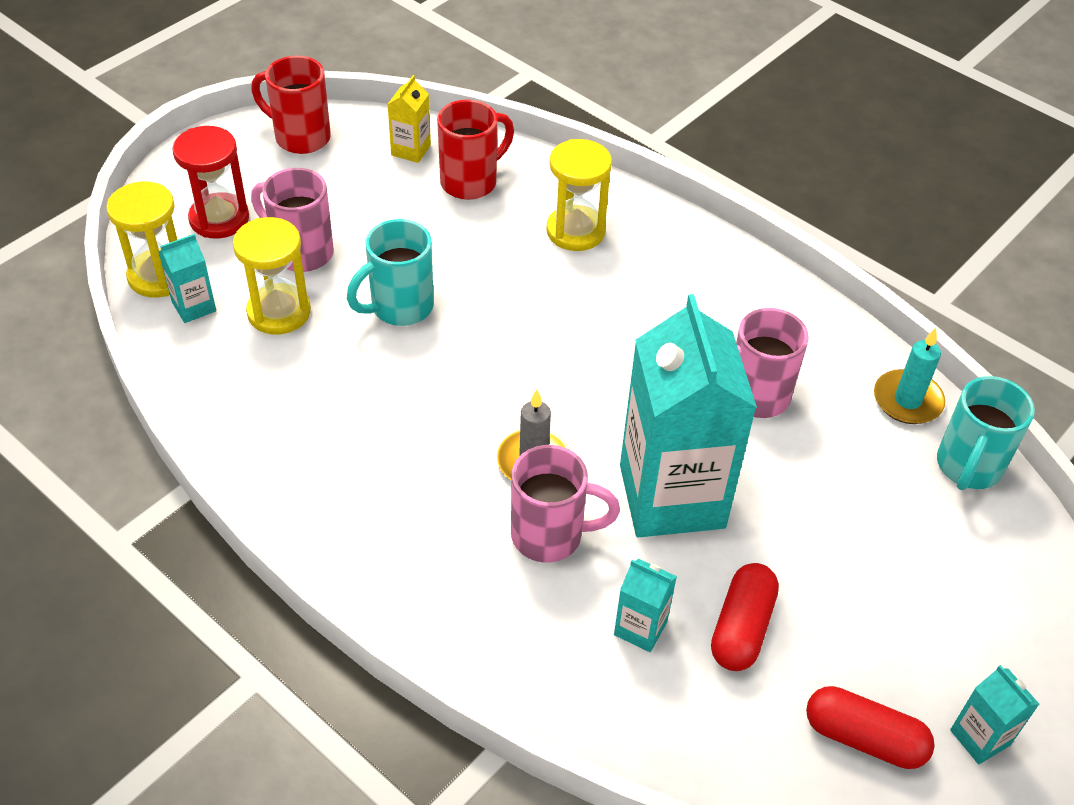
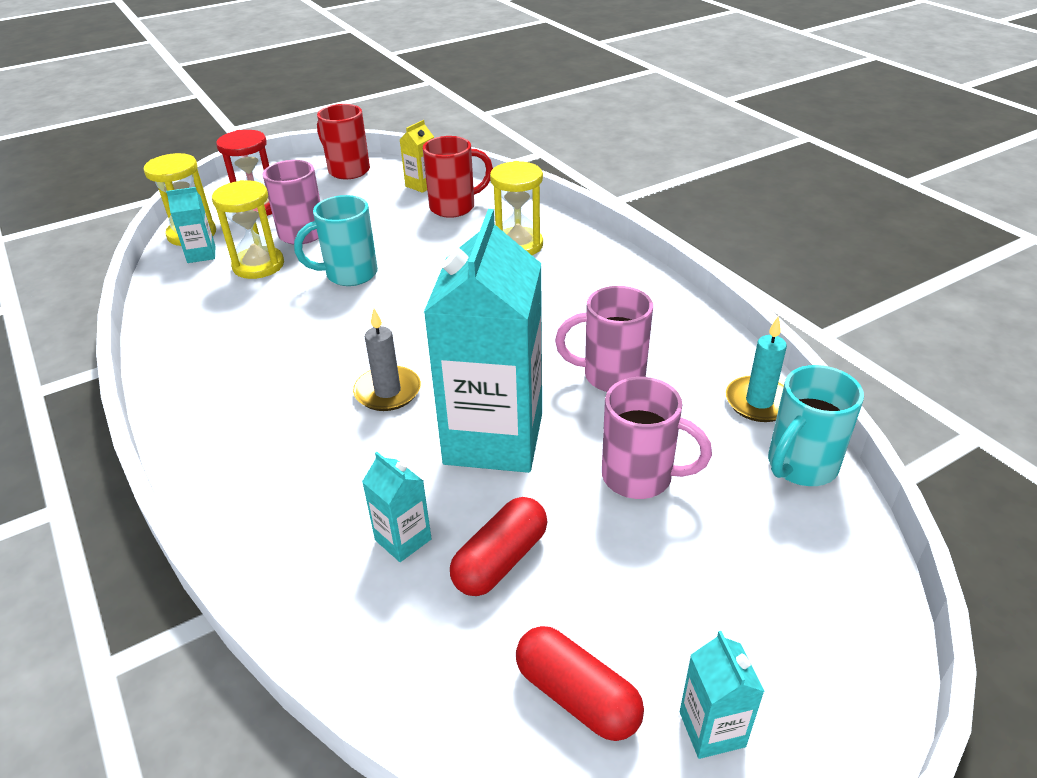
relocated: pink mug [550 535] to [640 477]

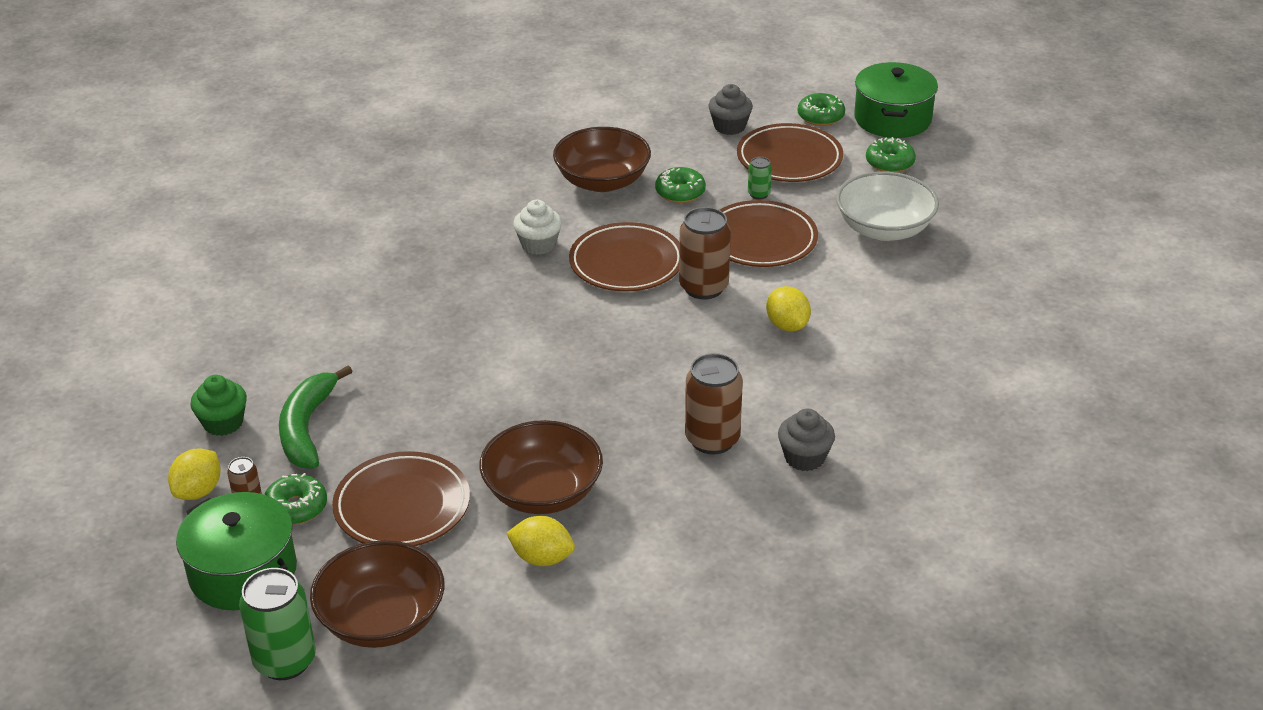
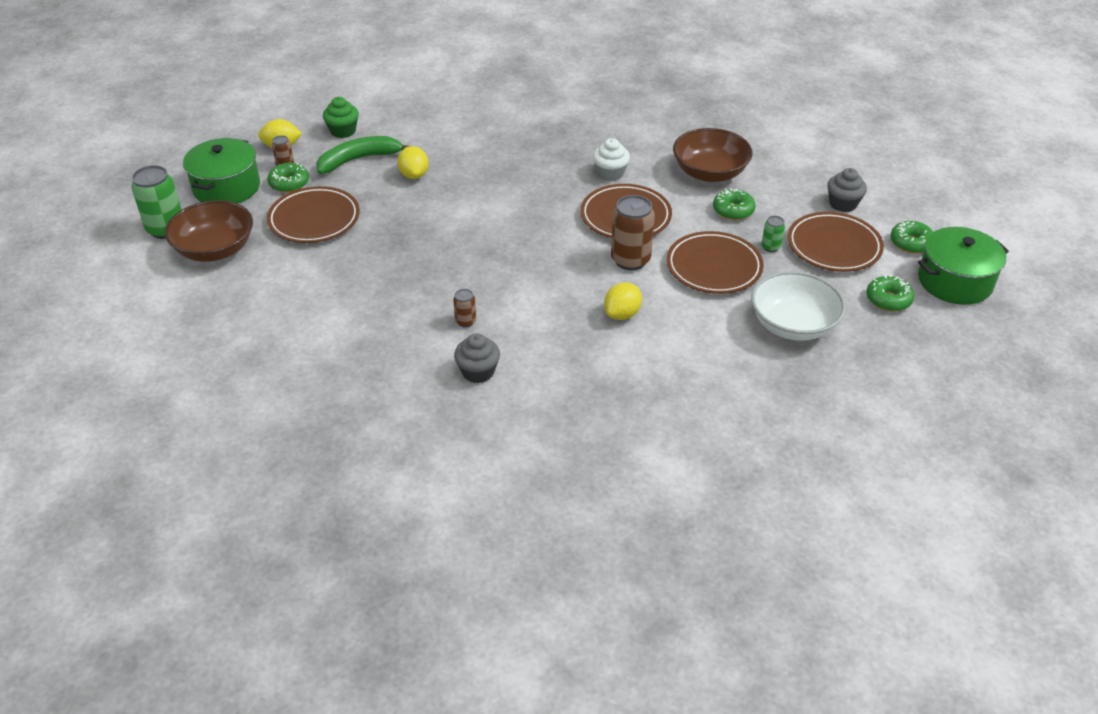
missing: brown bowl [542 492]
relocated: yellow lemon [542 558] to [414 175]
size: brown can [712 439] = [465 321] x0.50

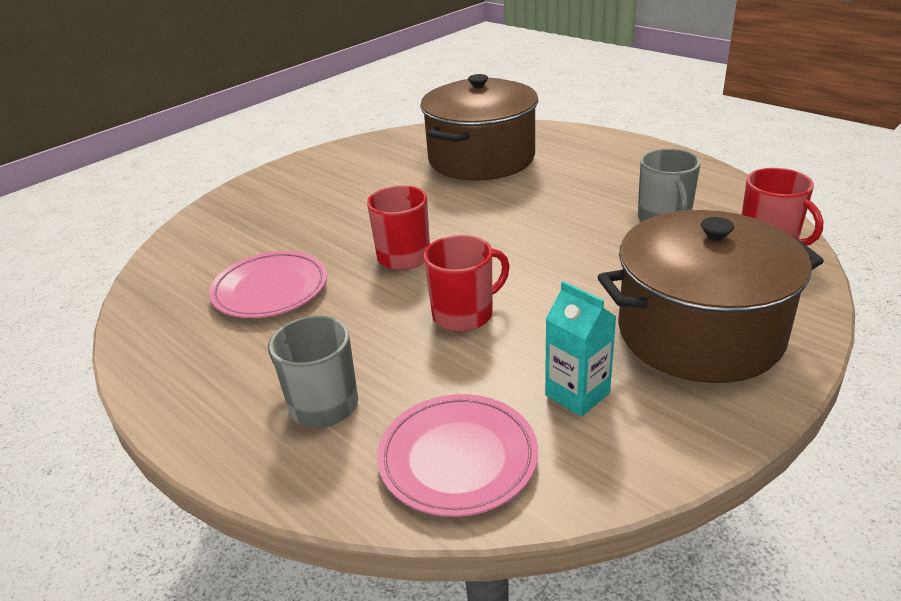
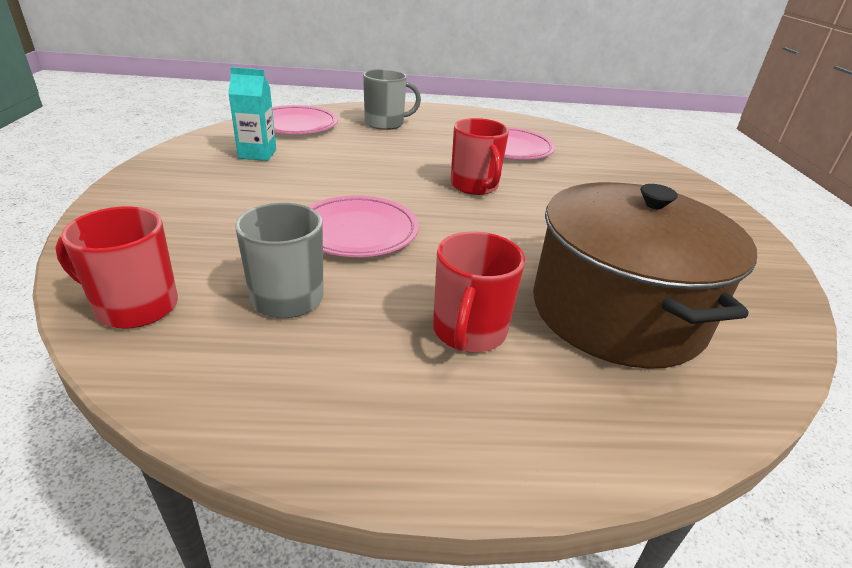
missing: brown pot [699 333]
appeared: pink plate [357 232]
relocated: red mug [464 314] to [469 332]

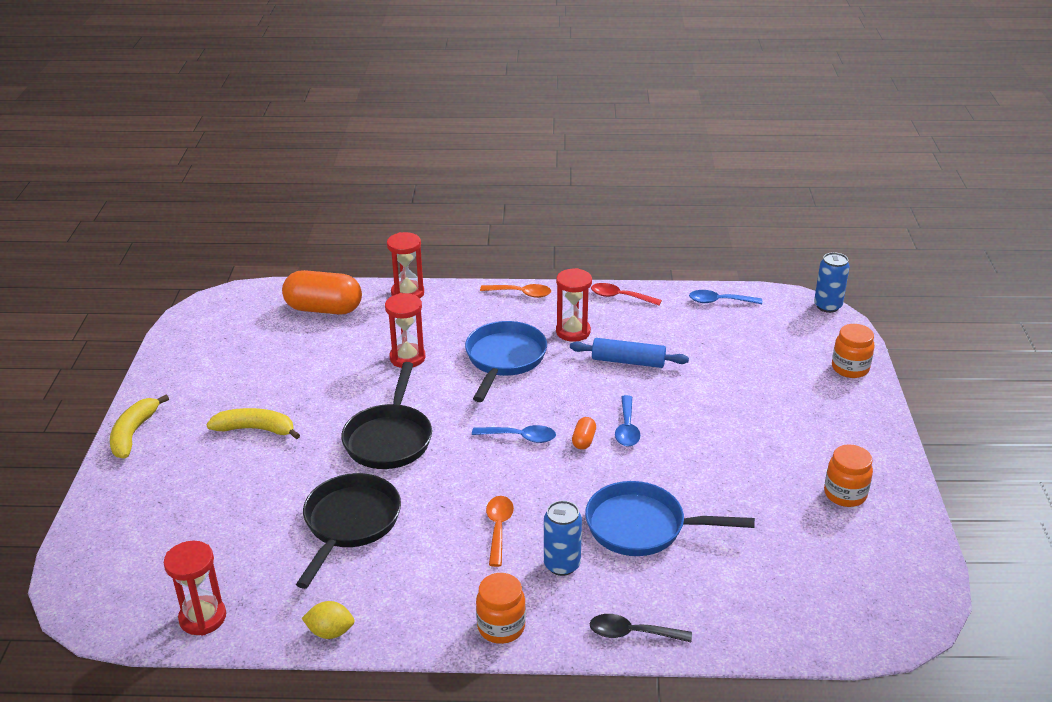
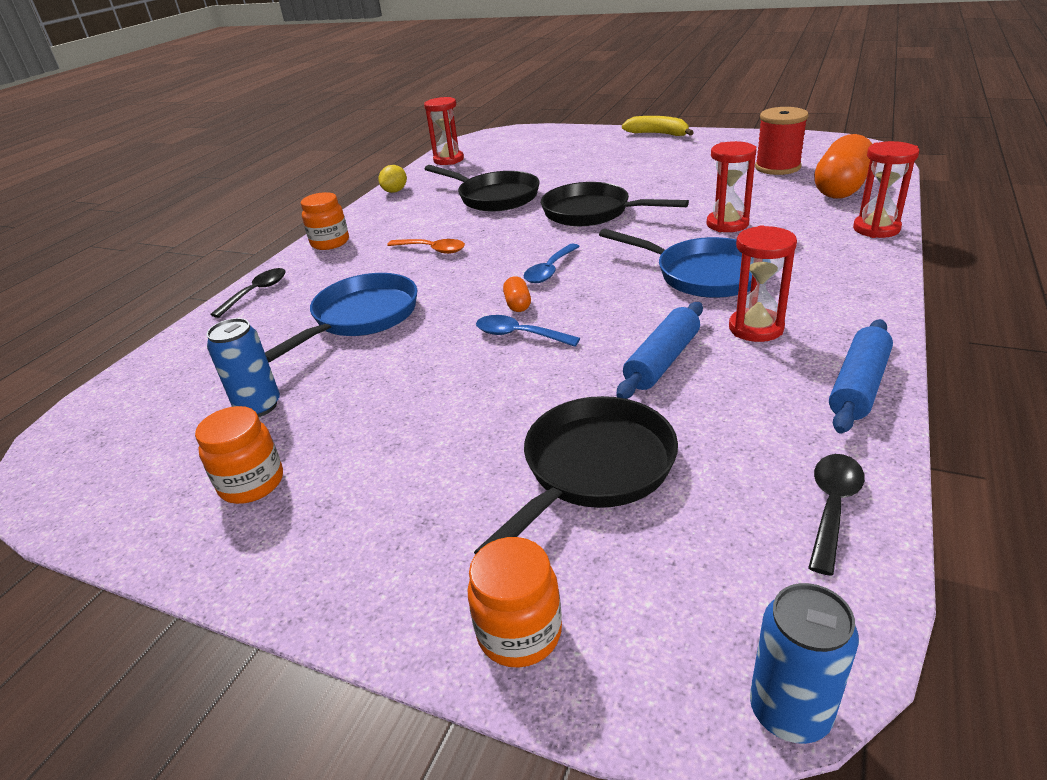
missing: yellow banana [256 429]; orange spoon [521 293]
appeared: black pan [593 469]; red spool [777 167]
relocated: blue can [562 565] to [258 406]
exchanged: red spoon [620 297] to blue rolling pin [858 386]
colour: blue spoon [719 301] to black spoon [832 506]
spun: orange capsule [583 440] = [518 304] 45 degrees clockwise

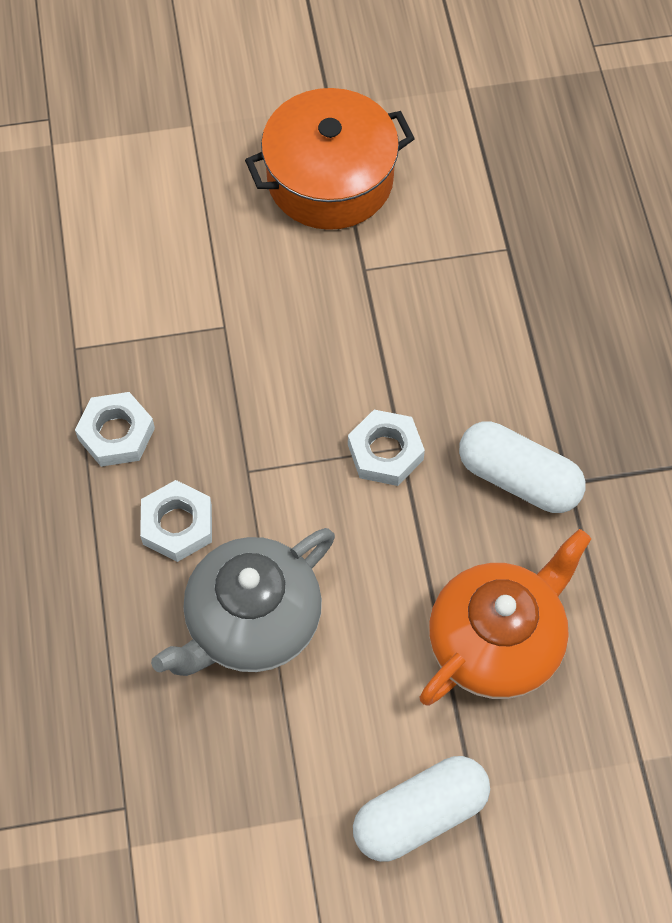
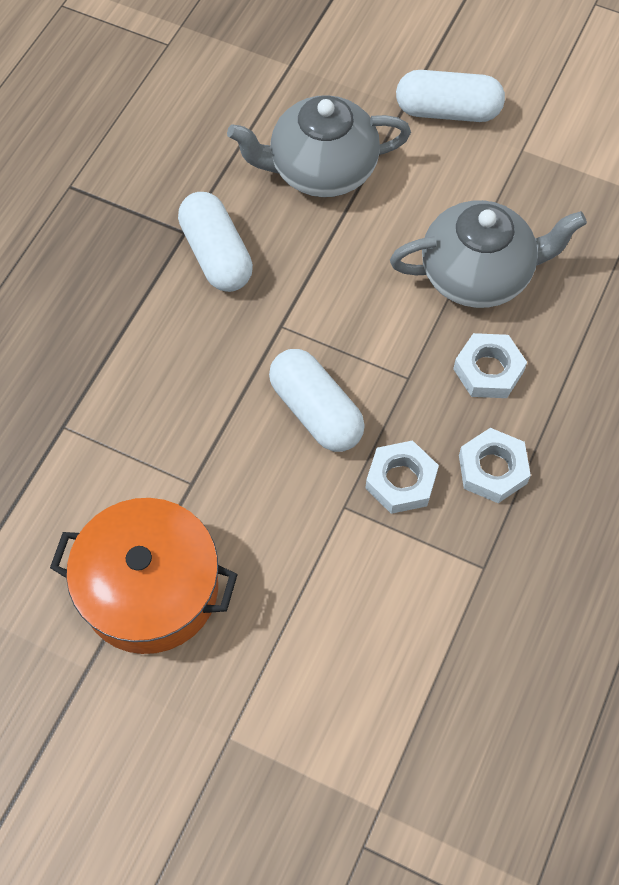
appeared: white capsule [316 411]
relocated: white nut [385 452] to [401 481]
colour: orange teapot [497 642] to grey teapot [321 170]

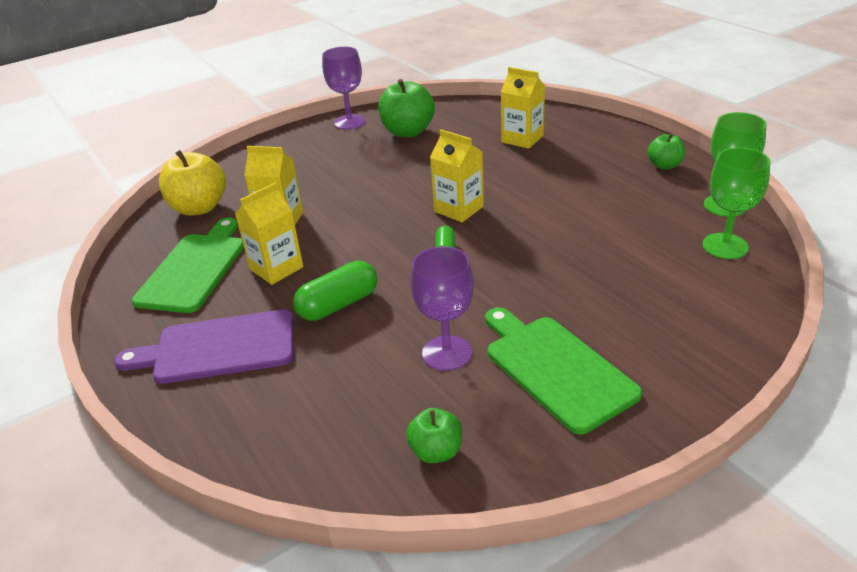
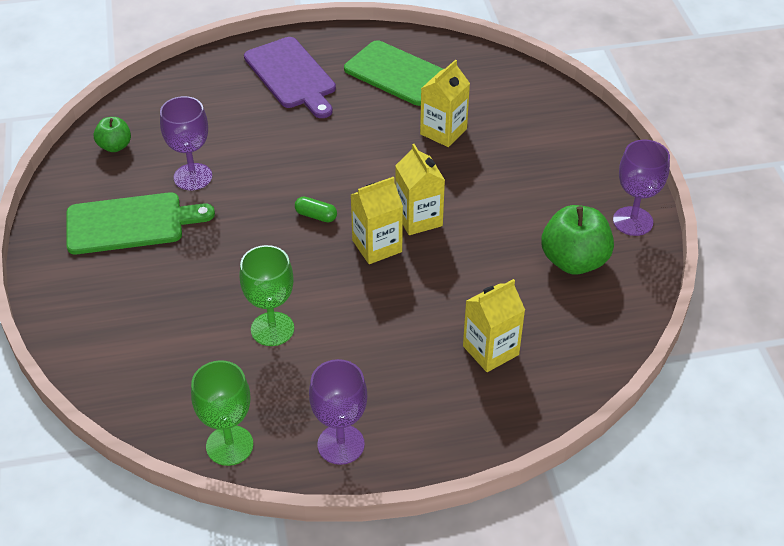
missing: yellow apple [199 208]; green capsule [339 305]
relocated: yellow carton [276 268] to [418 218]; green goblet [725 246] to [272 329]
exchanged: green apple [664 165] to purple goblet [341 444]
spun: purple cutting board [218 348] = [291 76] 135 degrees clockwise

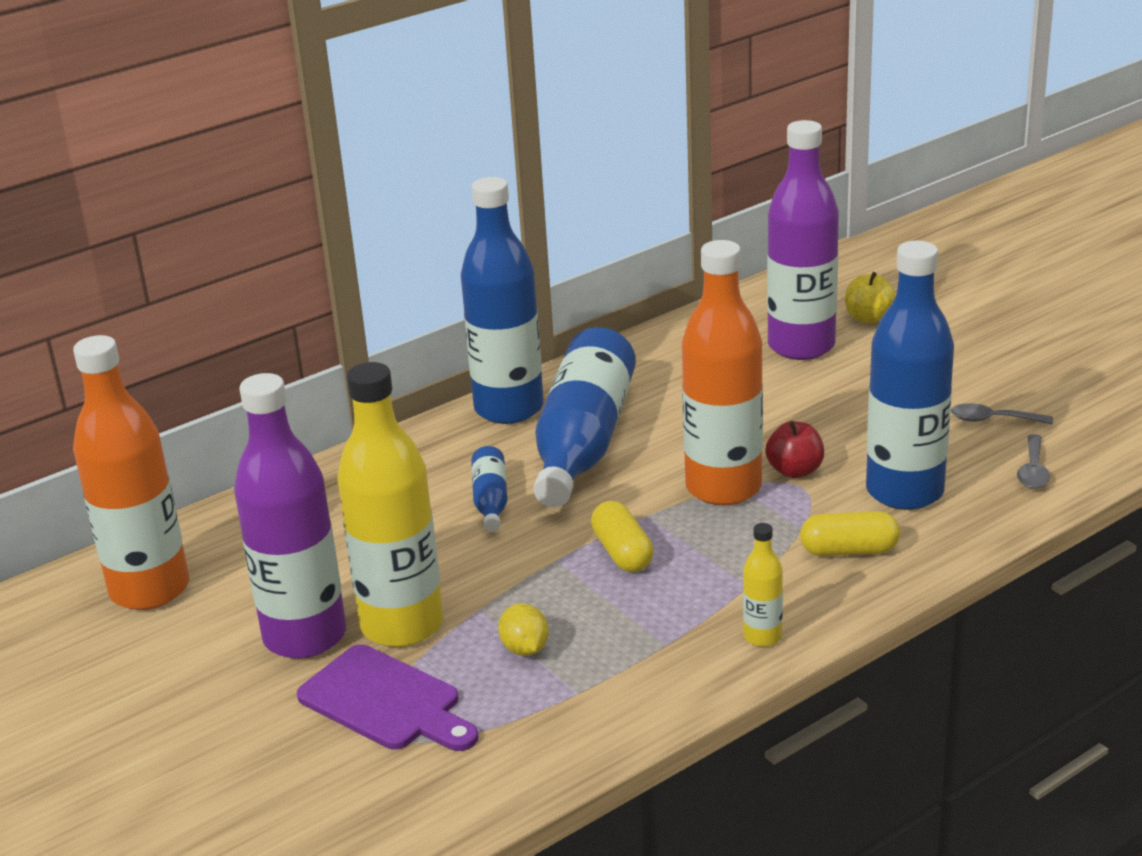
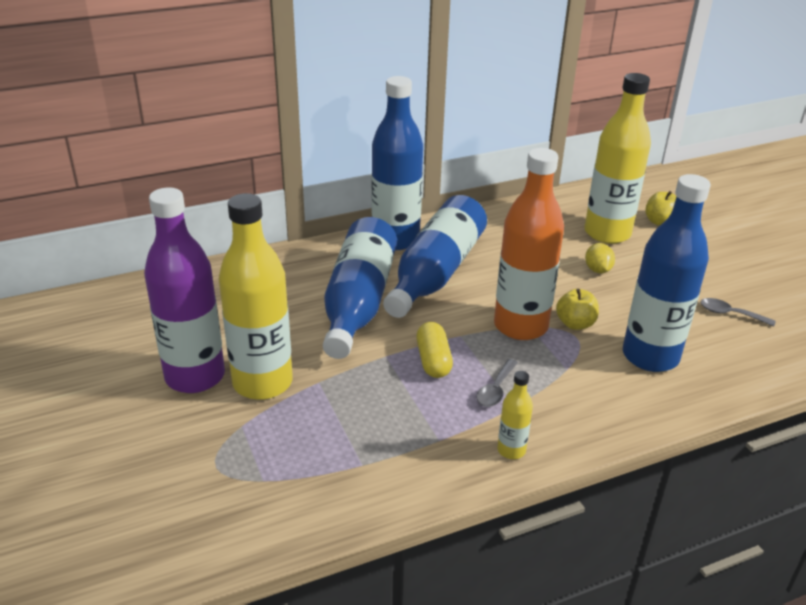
missing: orange bottle [150 589]; purple cutting board [386 701]; yellow capsule [849 550]
relocated: yellow lemon [525 649] to [597 270]; grey spoon [1033 470] to [496 389]
colour: red apple [795 471] to yellow apple [575 324]; purple bottle [801 346] to yellow bottle [607 233]
size: blue bottle [490 500] = [358 302] x2.26

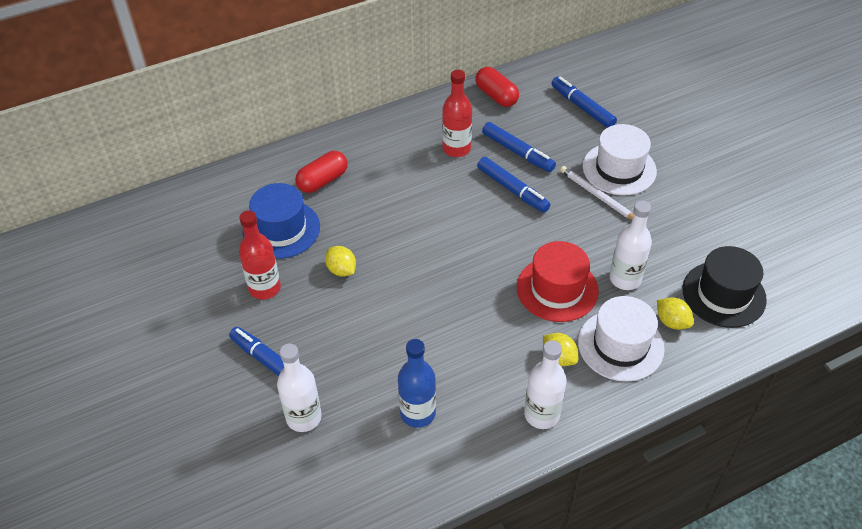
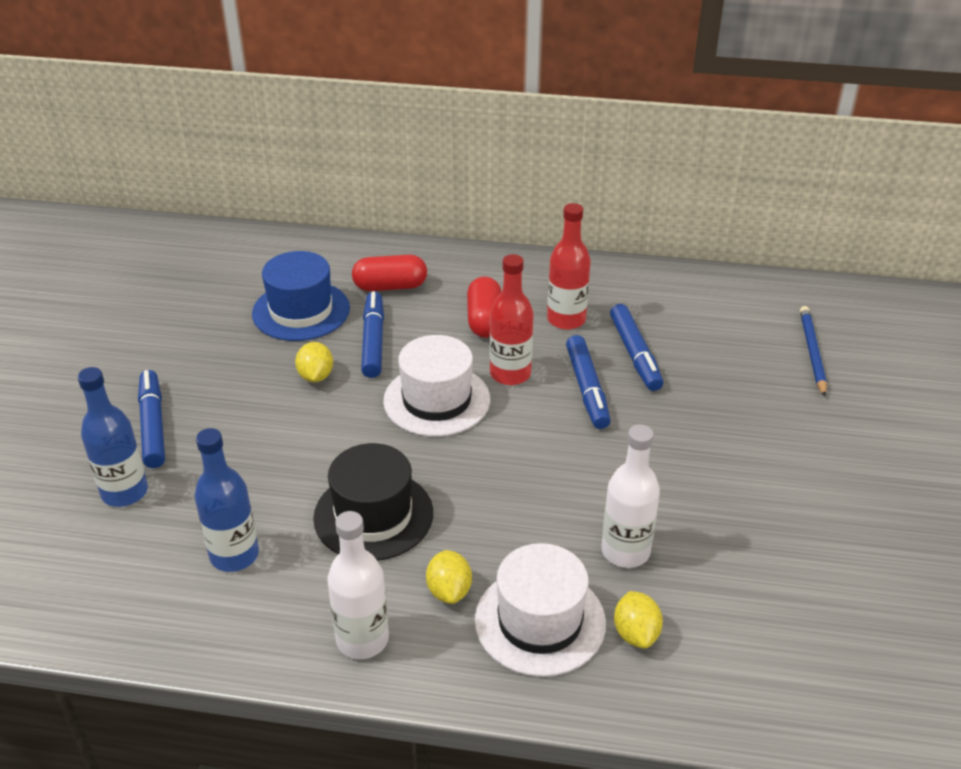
missing: red hat [557 289]; white pencil [597 196]
appeared: blue pencil [812 352]
relocated: red bottle [265 288] to [510 374]; red capsule [496 96] to [485 320]; blue marker [582 107] to [373 341]; white hat [619 169] to [436 400]; black hat [724 294] to [373 515]
colour: white bottle [303 417] to blue bottle [125 492]

